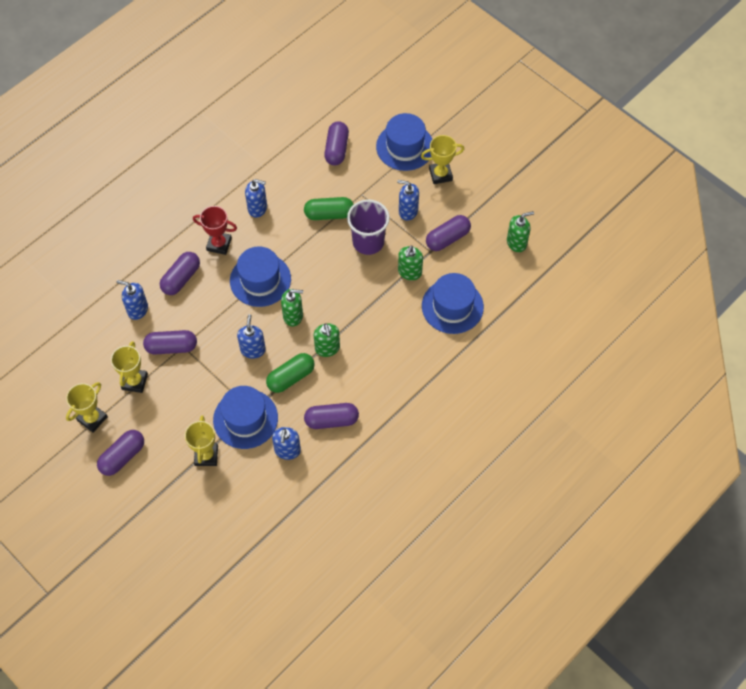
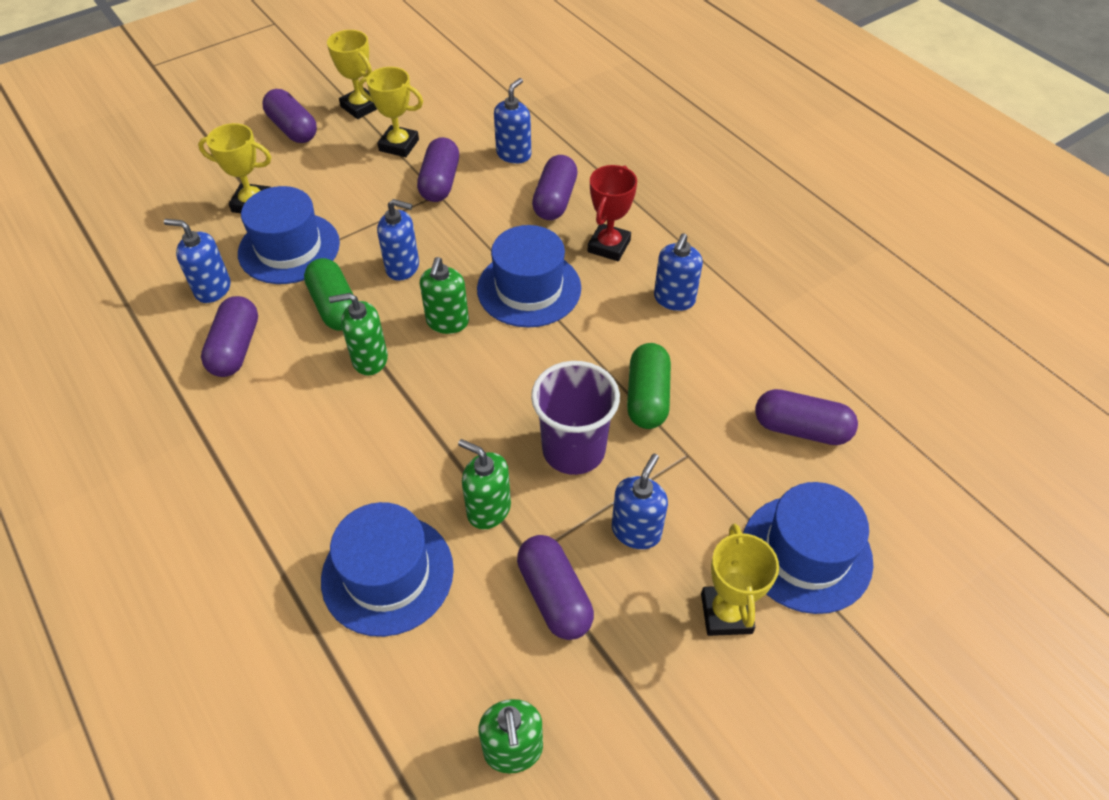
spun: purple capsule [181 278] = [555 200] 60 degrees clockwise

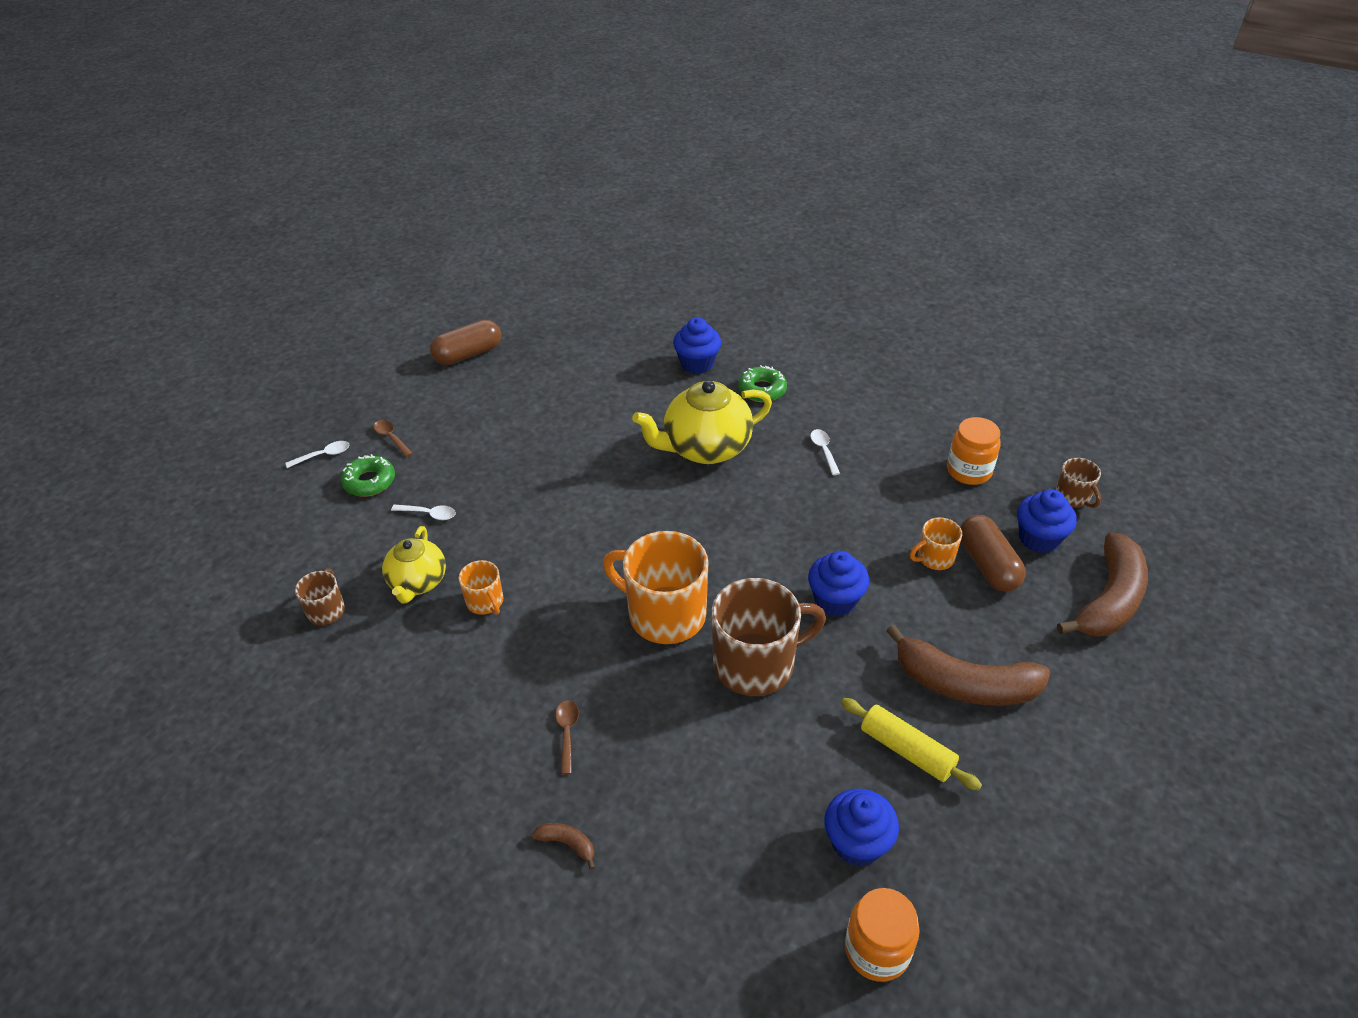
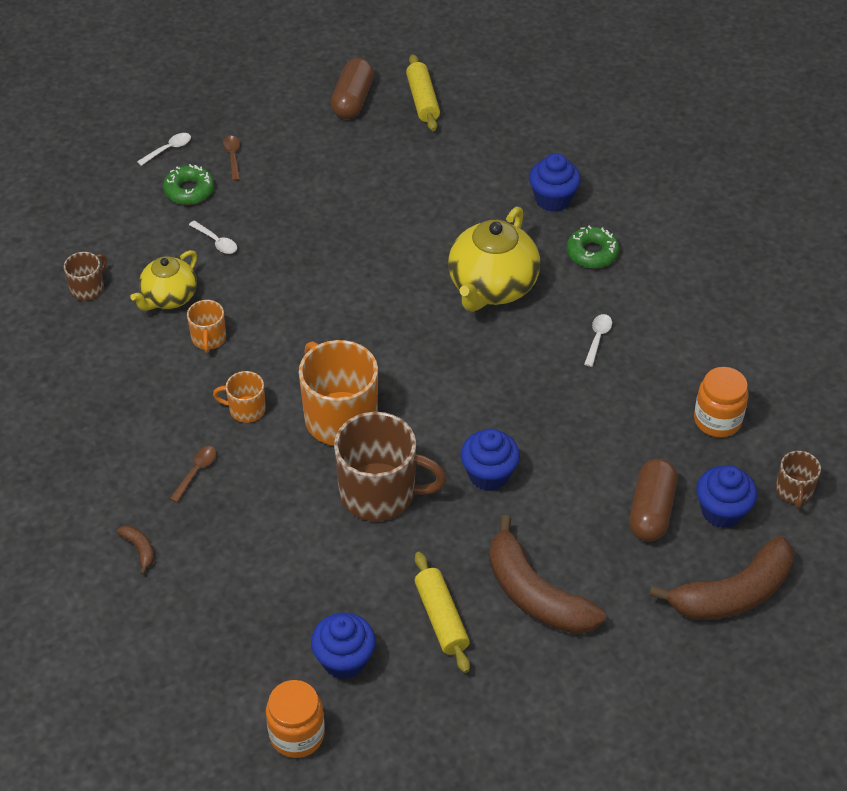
appeared: yellow rolling pin [423 100]
relocated: orange mug [934 558] to [246 409]
spun: white spoon [323 455] = [168 149] 45 degrees counterclockwise; brown capsule [468 354] = [352 100] 75 degrees counterclockwise; yellow teapot [705 448] = [492 287] 75 degrees counterclockwise

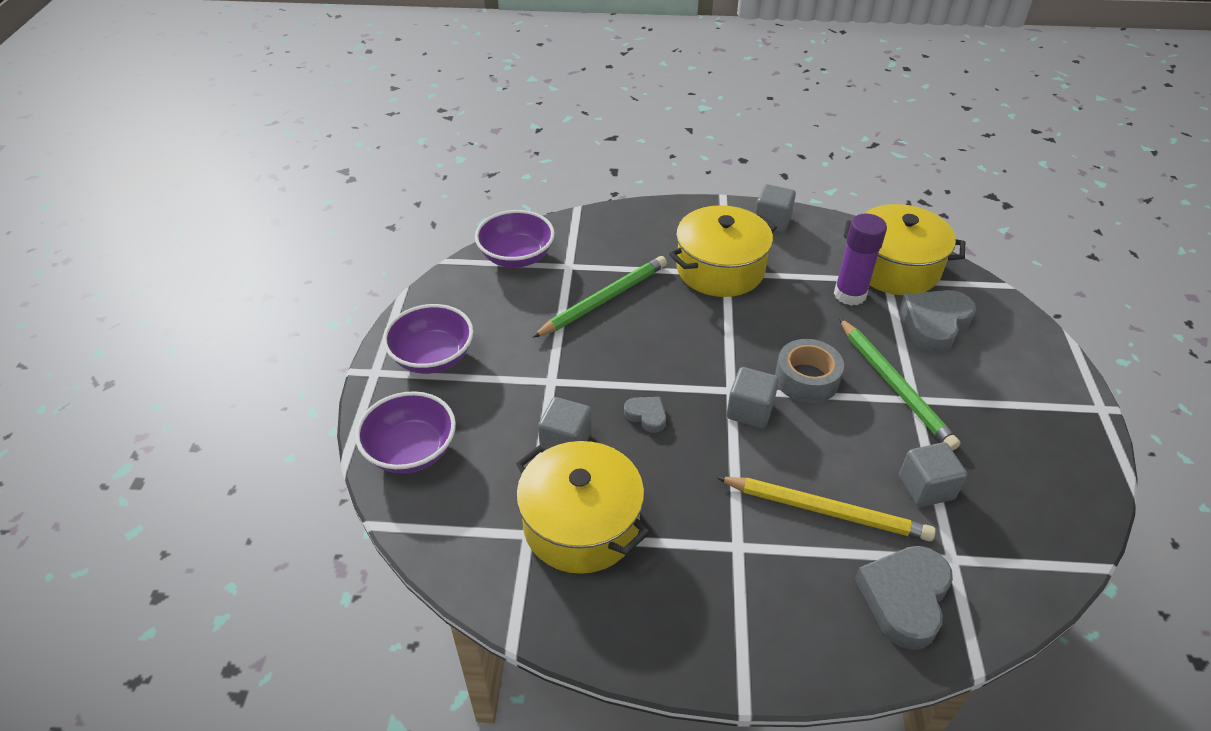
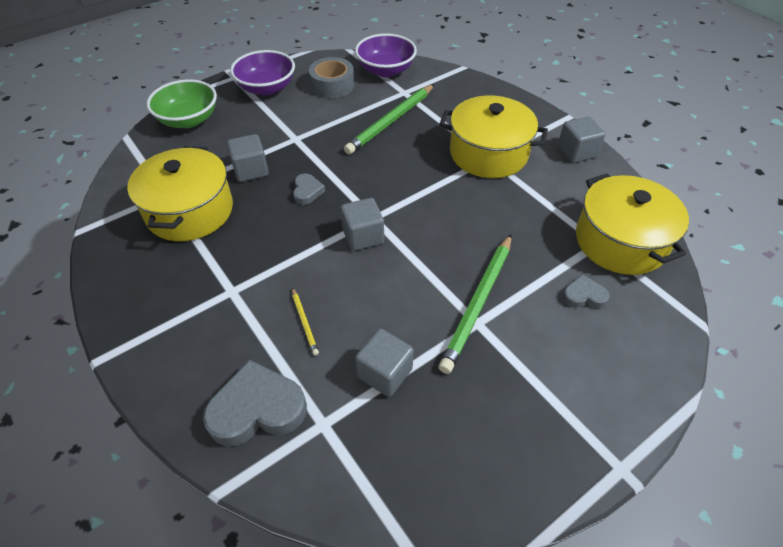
missing: purple glue stick [850 294]
relocated: grey tape [806 379] to [332 85]
colour: purple bowl [411 451] to green bowl [188 120]
spun: green pencil [604 300] = [391 121] 120 degrees clockwise
size: yellow pencil [825 511] = [304 322] x0.45; grey heart [934 323] = [584 296] x0.52

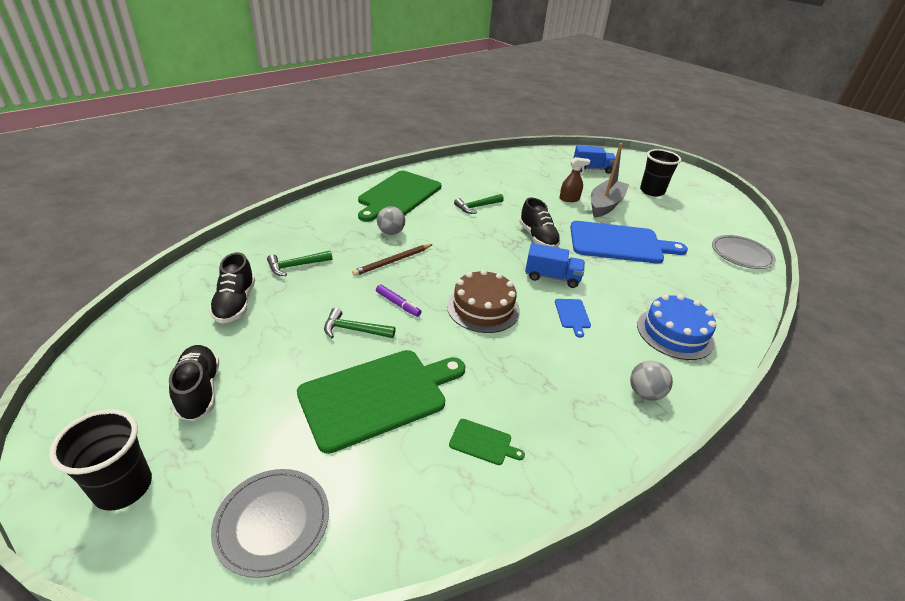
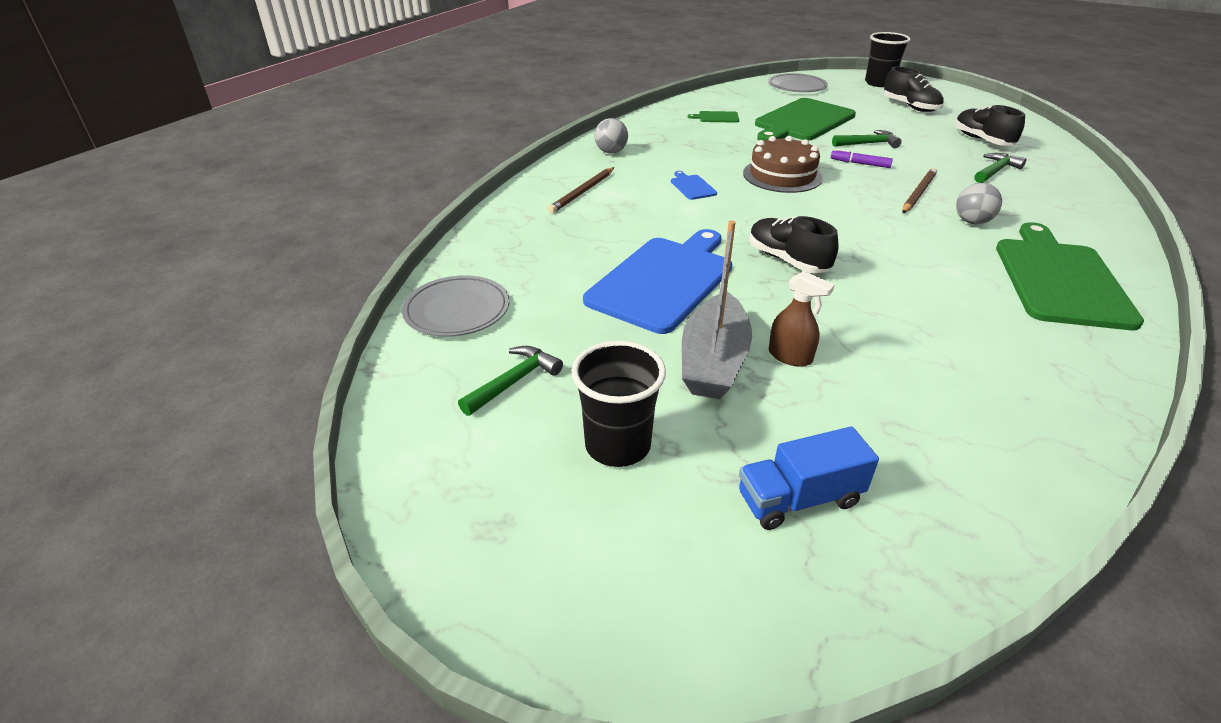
missing: blue truck [552 277]
relocated: green hammer [477 207] to [514 381]
exchanged: blue cake [675 333] to brown pencil [582 192]
spun: brown spray bottle [569 199] = [790 356] 120 degrees counterclockwise; blue cutting board [619 243] = [664 281] 135 degrees clockwise

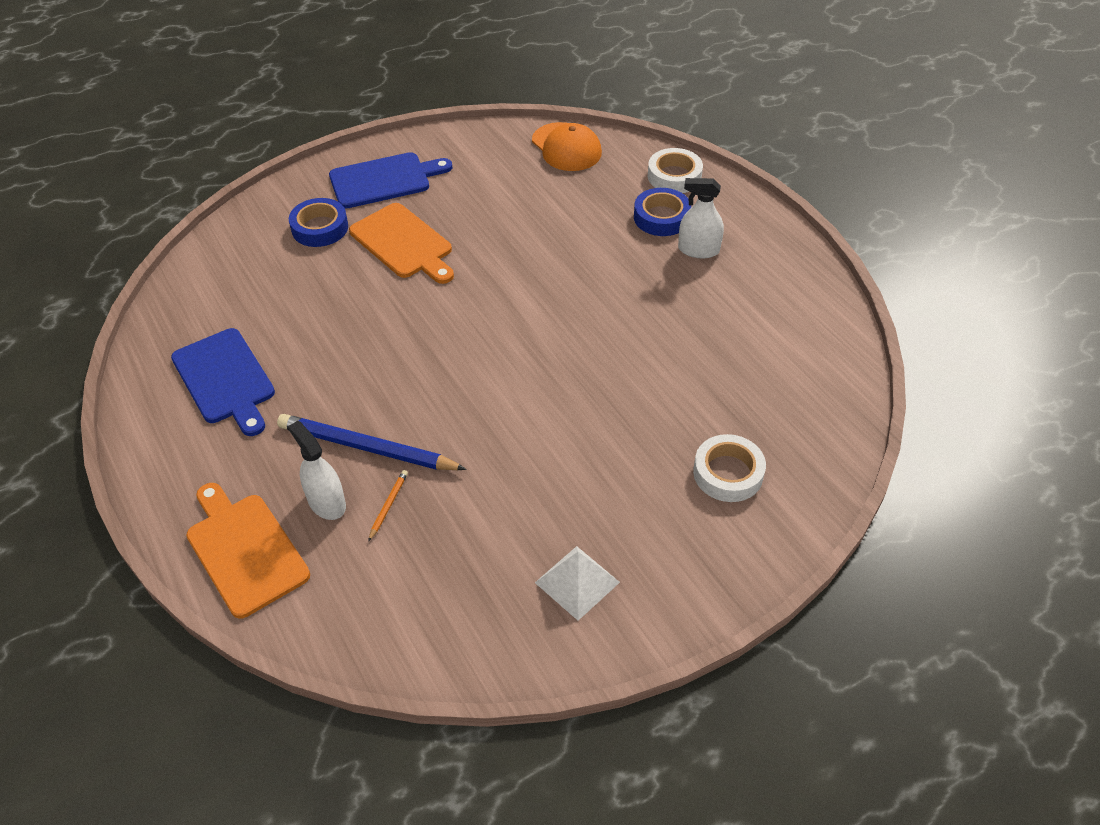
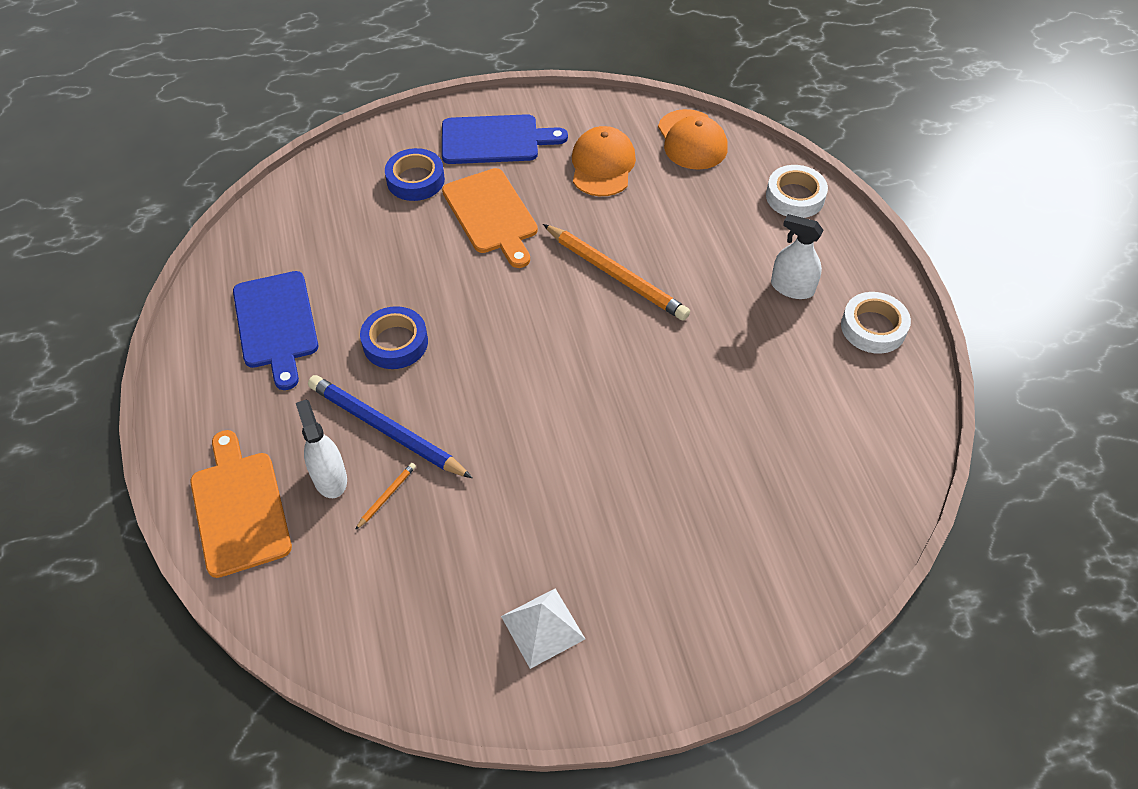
appeared: orange pencil [616 275]; orange cap [602 165]
relocated: blue tape [661 217] to [395 343]; white tape [728 473] to [873 327]

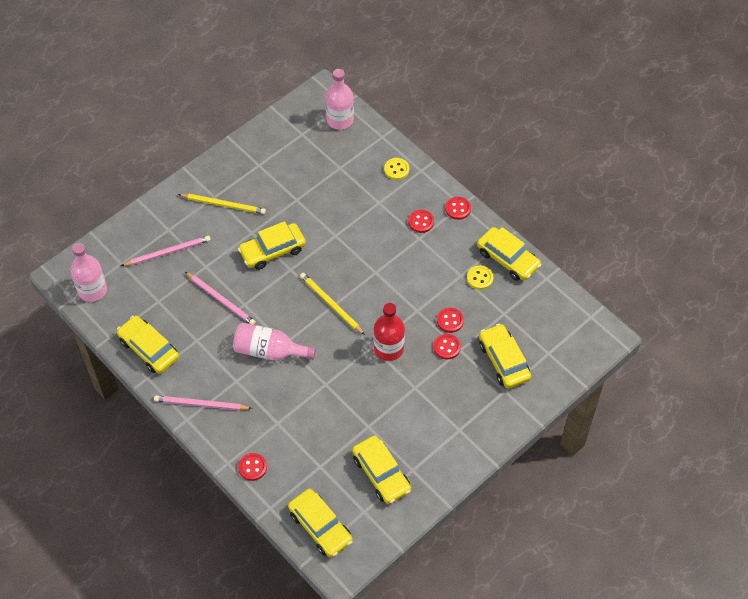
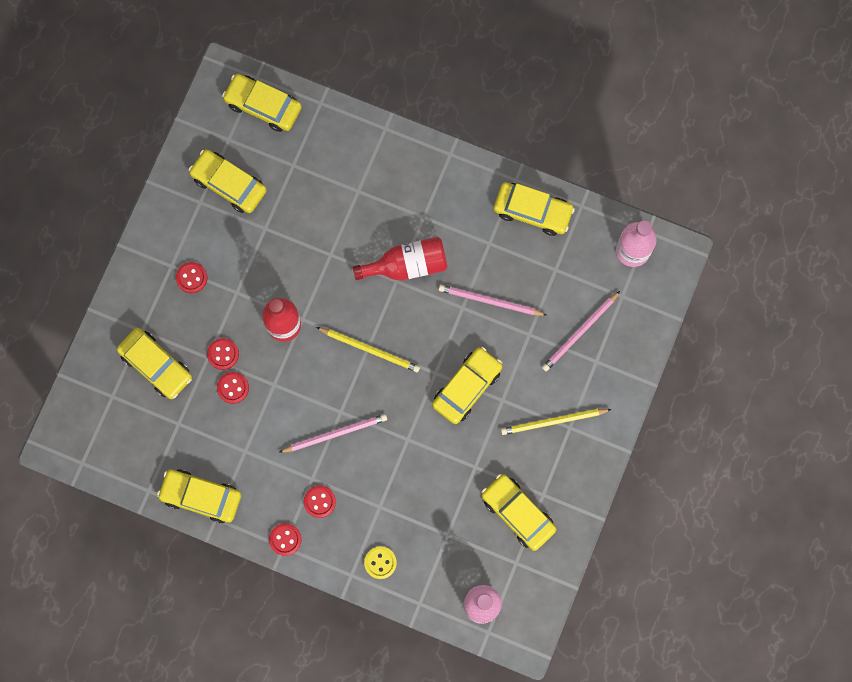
missing: yellow button [480 278]
appeared: yellow car [518 513]
relocated: pink pencil [201 404] to [335 434]; red button [252 467] to [191 278]
colour: pink bottle [269 351] to red bottle [407 265]

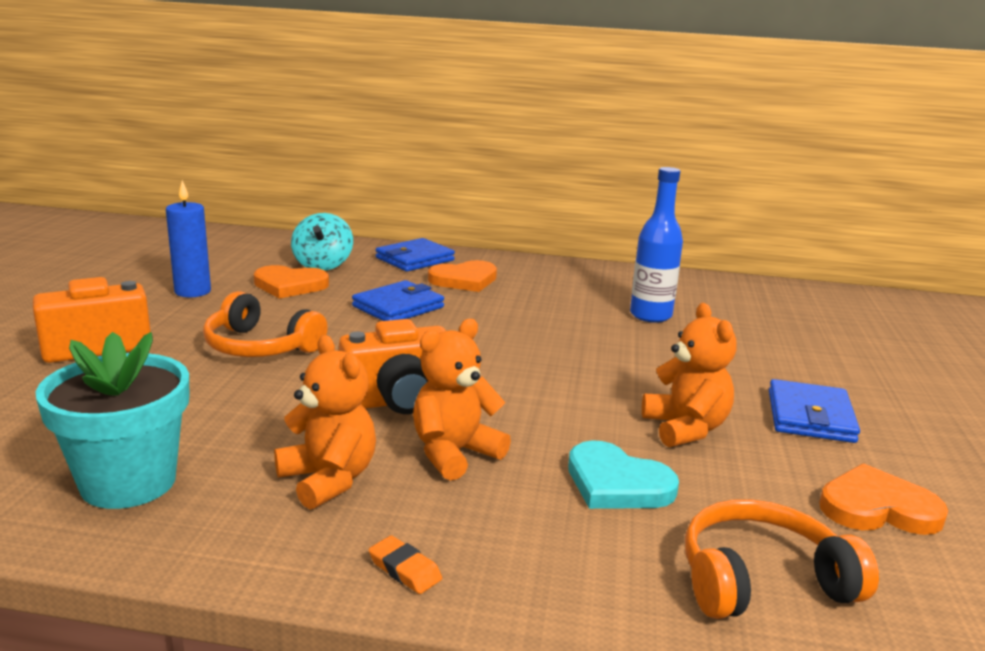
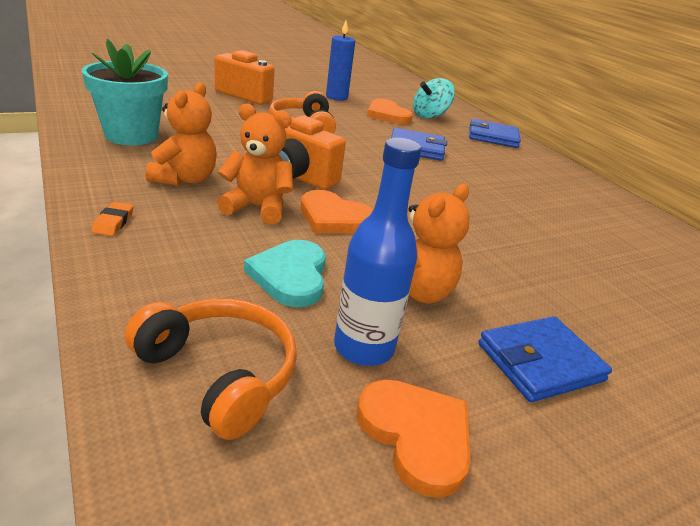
relocated: orange heart [464 280] to [334 218]; blue bottle [650 315] to [363 347]

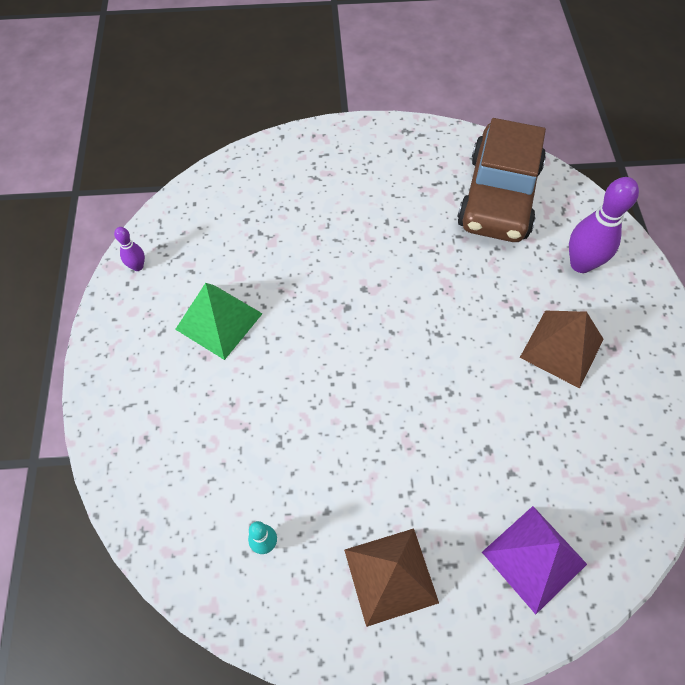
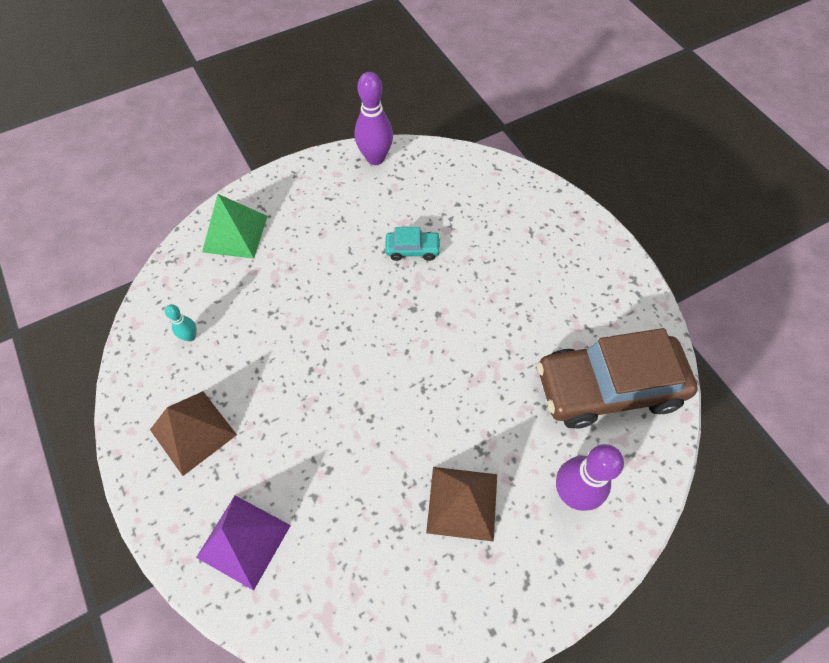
appeared: turquoise car [412 249]
relocated: green pyramid [219 321] to [235 233]
size: purple bowling pin [137 266] = [375 158] x1.99

